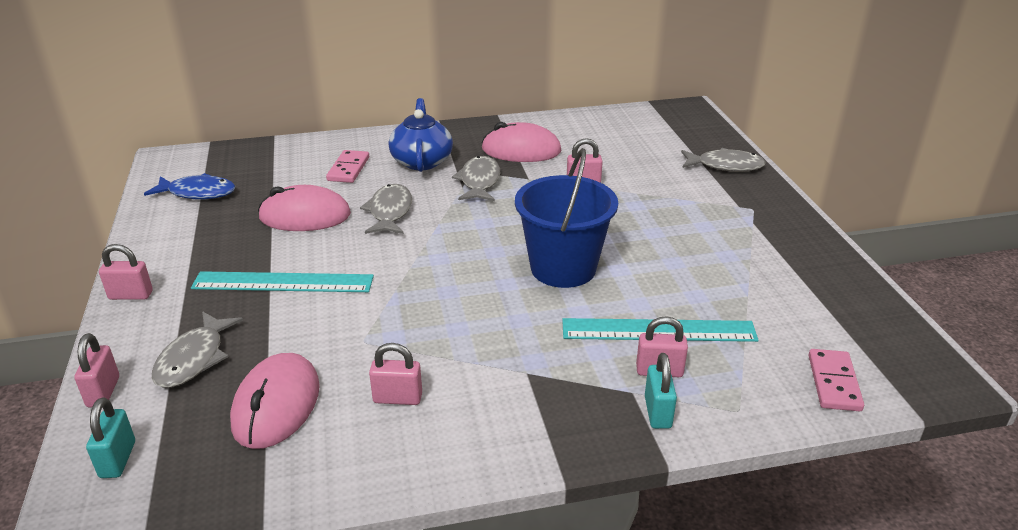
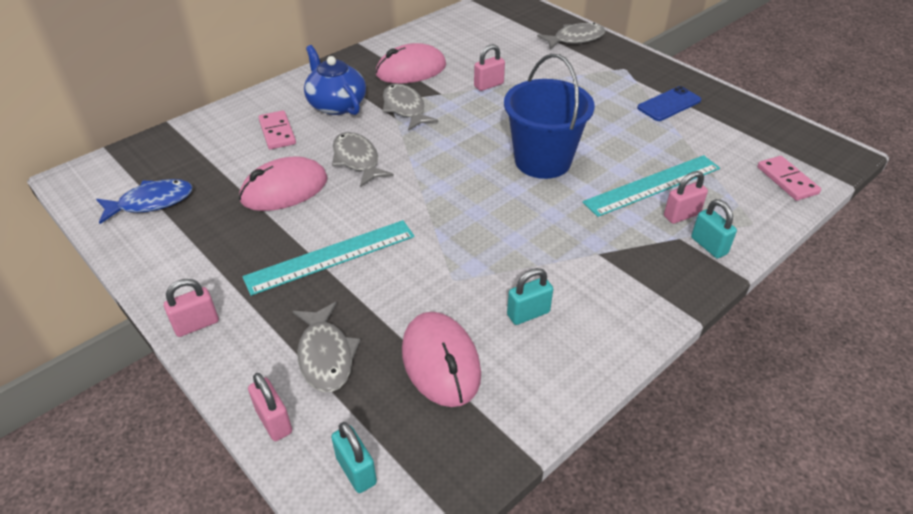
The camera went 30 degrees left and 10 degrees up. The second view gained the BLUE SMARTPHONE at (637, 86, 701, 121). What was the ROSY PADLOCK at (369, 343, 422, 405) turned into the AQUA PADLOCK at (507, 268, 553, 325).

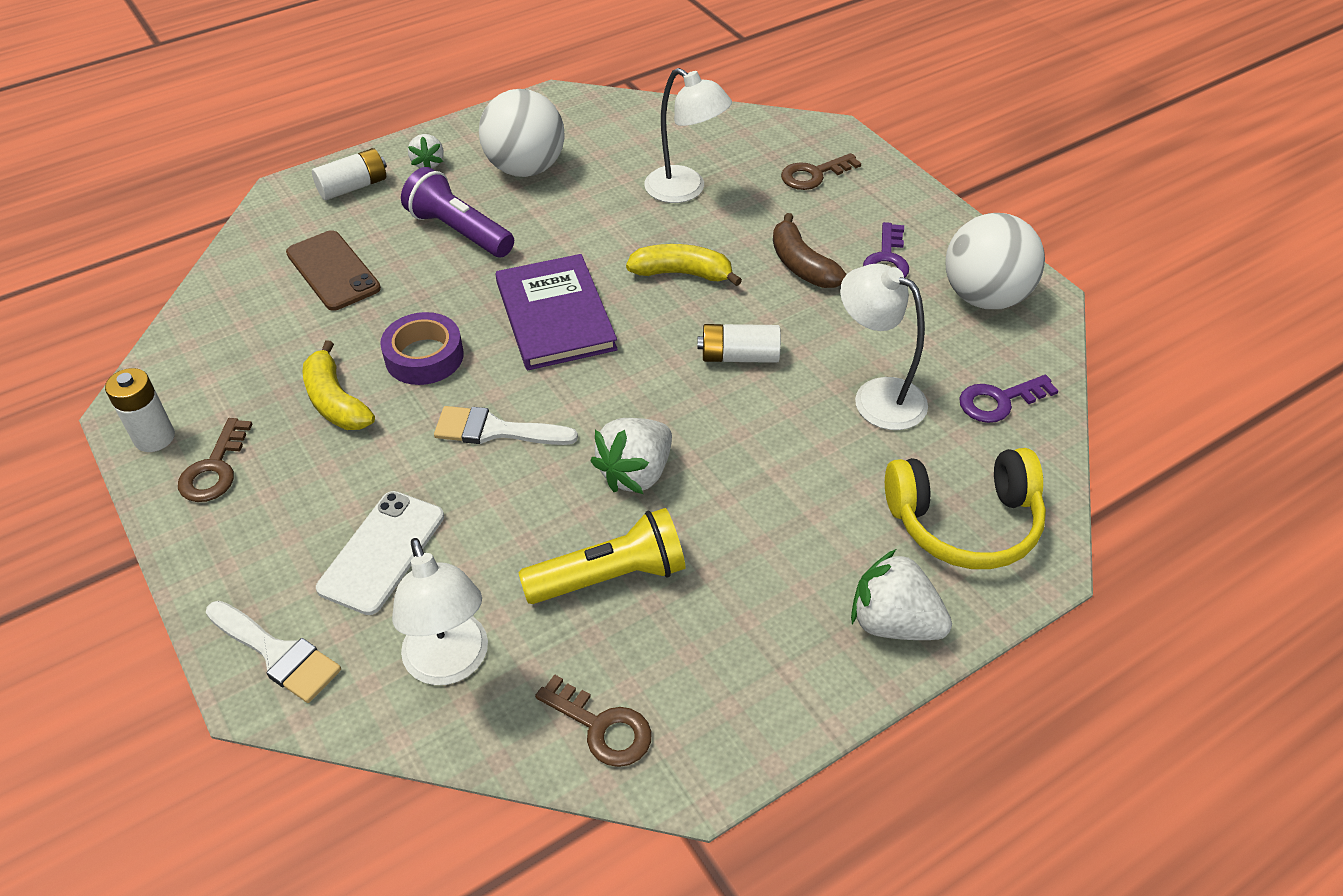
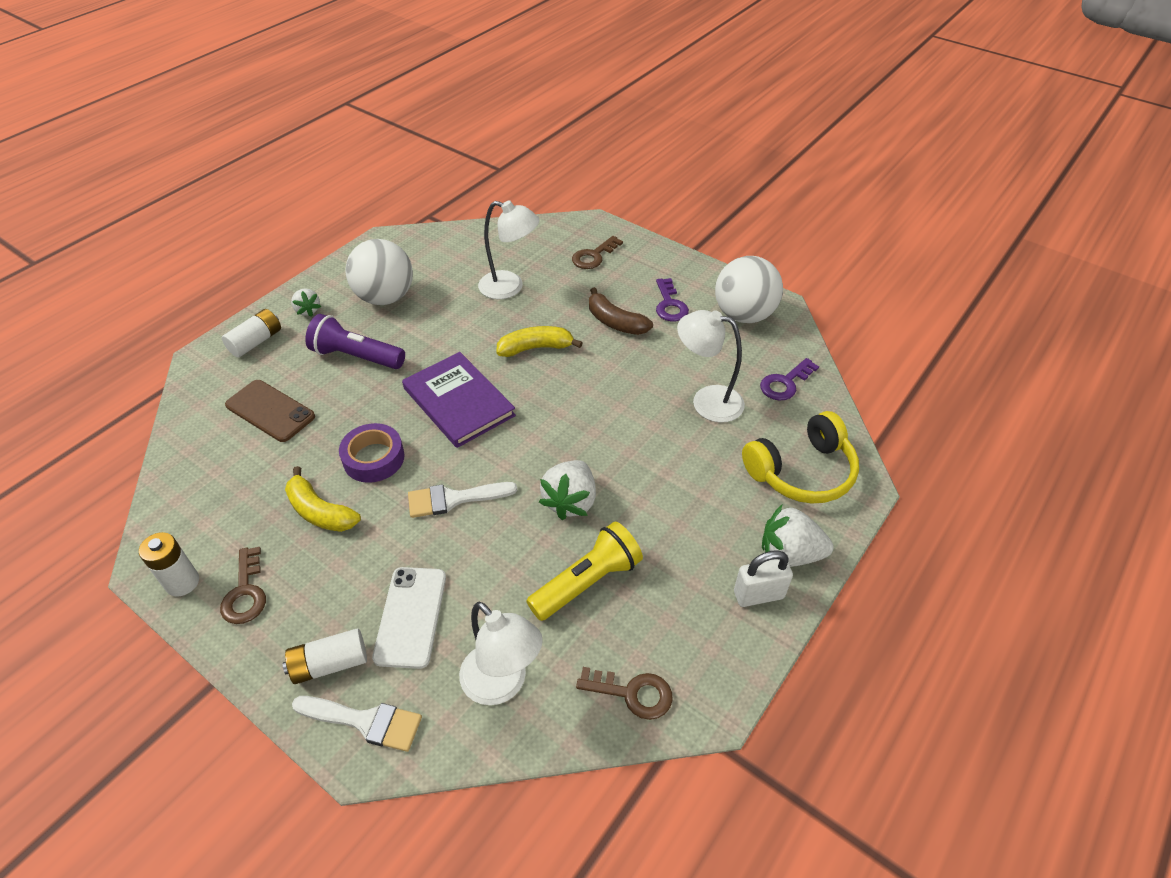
The camera went 20 degrees left and 0 degrees up. The second view gained the SNOW-WHITE PADLOCK at (734, 550, 793, 607). The SNOW-WHITE BATTERY ended up elsewhere, having gone from (697, 324, 781, 363) to (283, 628, 367, 684).

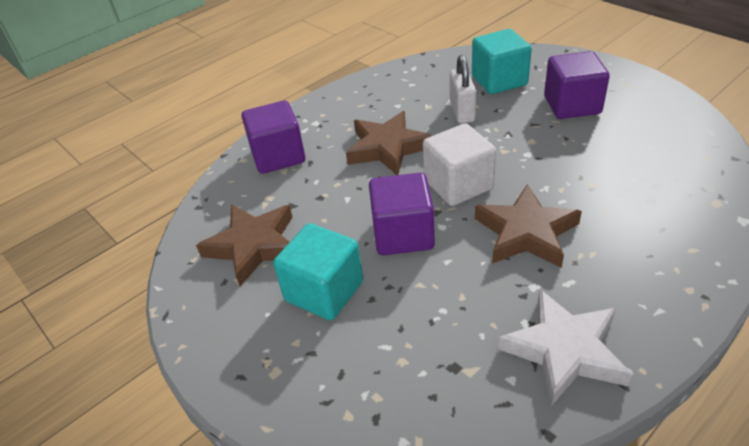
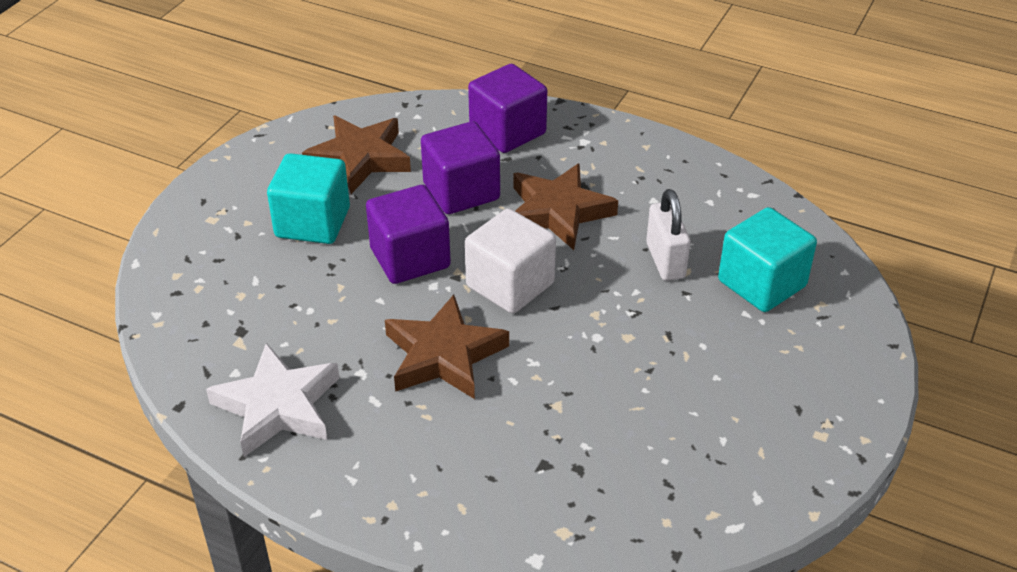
The camera went 65 degrees right and 0 degrees up. The VIOLET SOLID CUBE ended up elsewhere, having gone from (544, 51, 610, 119) to (421, 121, 500, 214). The SNOW-WHITE PADLOCK at (450, 55, 476, 124) ended up facing another way, 75 degrees counterclockwise from before.

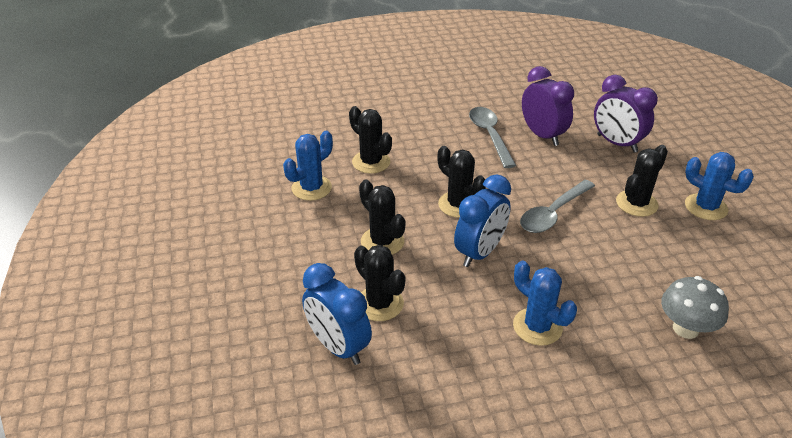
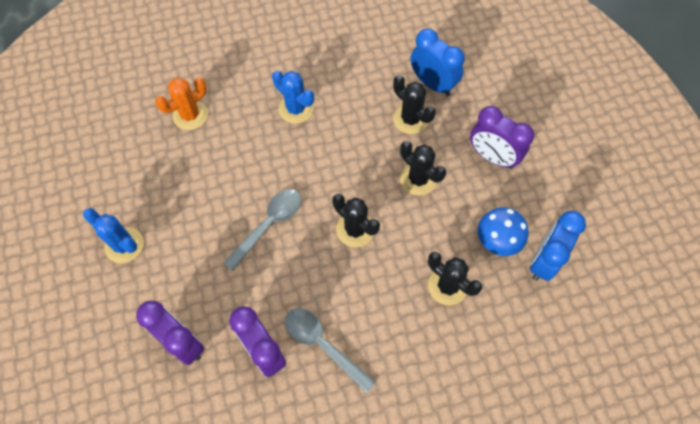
The camera went 175 degrees right and 25 degrees up. The second view lost the BLACK CACTUS at (616, 145, 668, 217). The second view gained the VIOLET BEDSIDE CLOCK at (470, 106, 534, 169). The BLUE BEDSIDE CLOCK ended up elsewhere, having gone from (454, 174, 511, 267) to (530, 211, 586, 281). Where the BLUE CACTUS stood at (283, 131, 333, 201), the BLUE FUNGUS came to stand at (478, 207, 529, 256). Where the GREY FUNGUS stood at (661, 276, 729, 339), the BRIGHT ORANGE CACTUS came to stand at (155, 77, 208, 130). The GREY TEASPOON at (469, 107, 516, 168) ended up facing another way, 150 degrees clockwise from before.

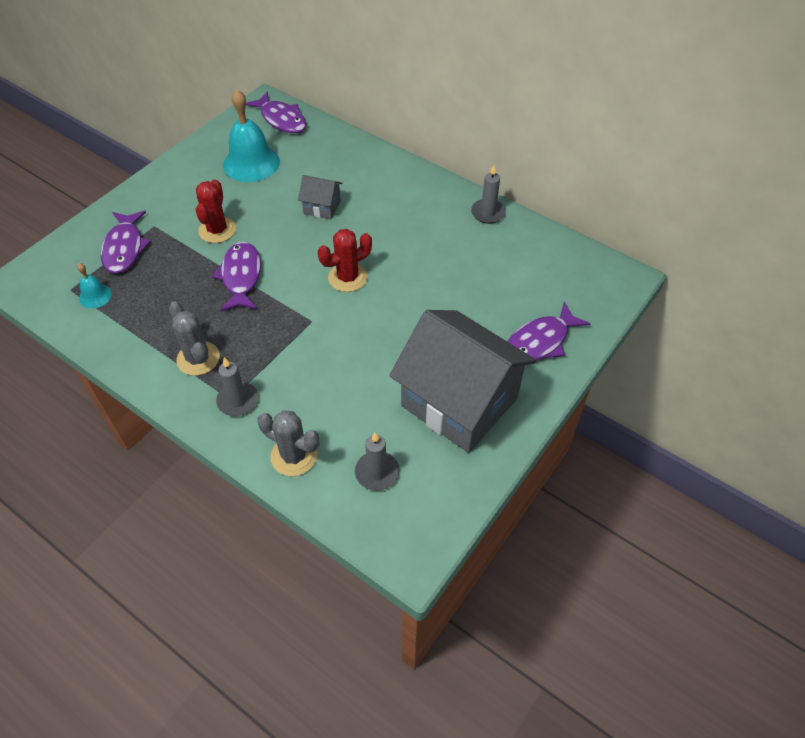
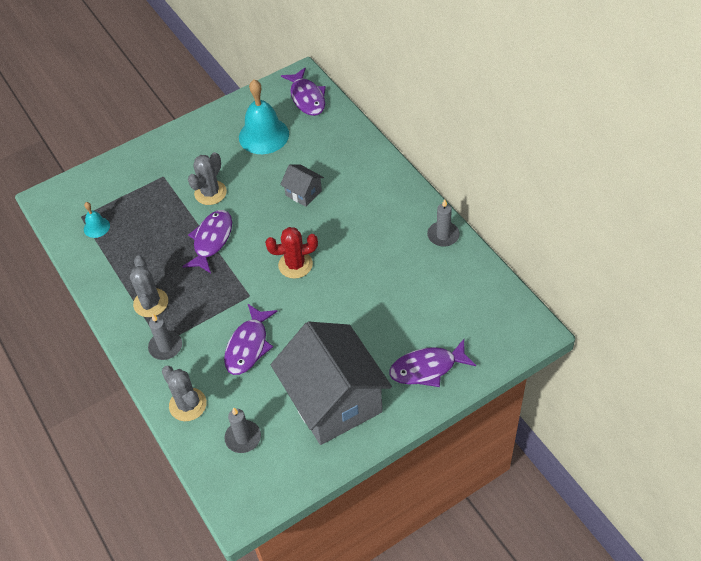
The camera went 25 degrees right and 0 degrees up. The VIOLET TOY FISH ended up elsewhere, having gone from (101, 211, 151, 274) to (224, 304, 278, 375). What was the RED CACTUS at (196, 179, 236, 243) turned into the GREY CACTUS at (188, 152, 227, 205).

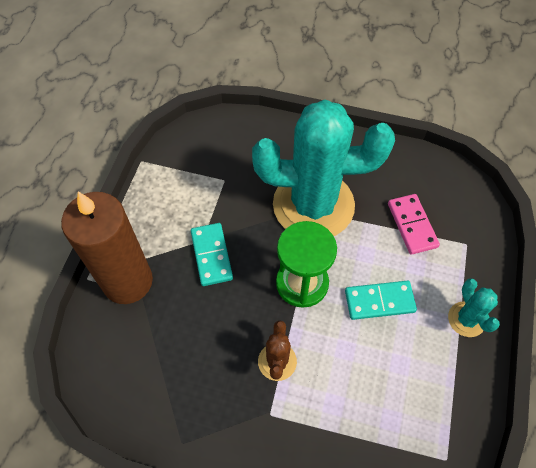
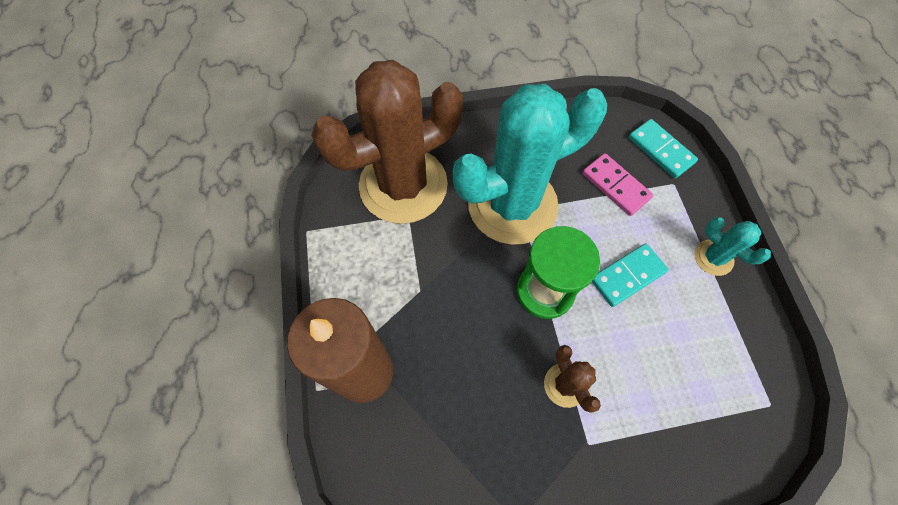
The camera went 25 degrees left and 5 degrees up. The second view gained the RUSSET CACTUS at (311, 60, 463, 224). The AQUA DOMINO PIECE ended up elsewhere, having gone from (191, 223, 233, 286) to (629, 119, 698, 178).

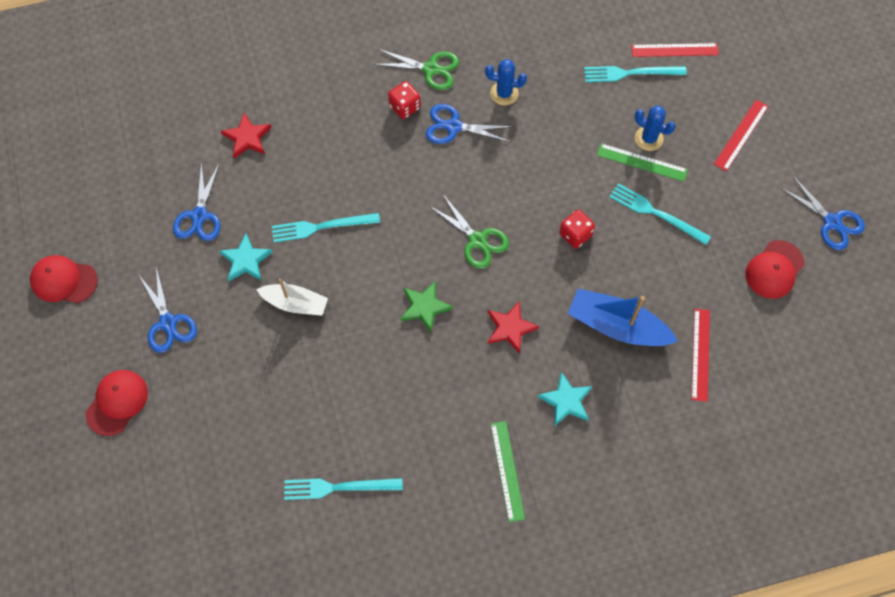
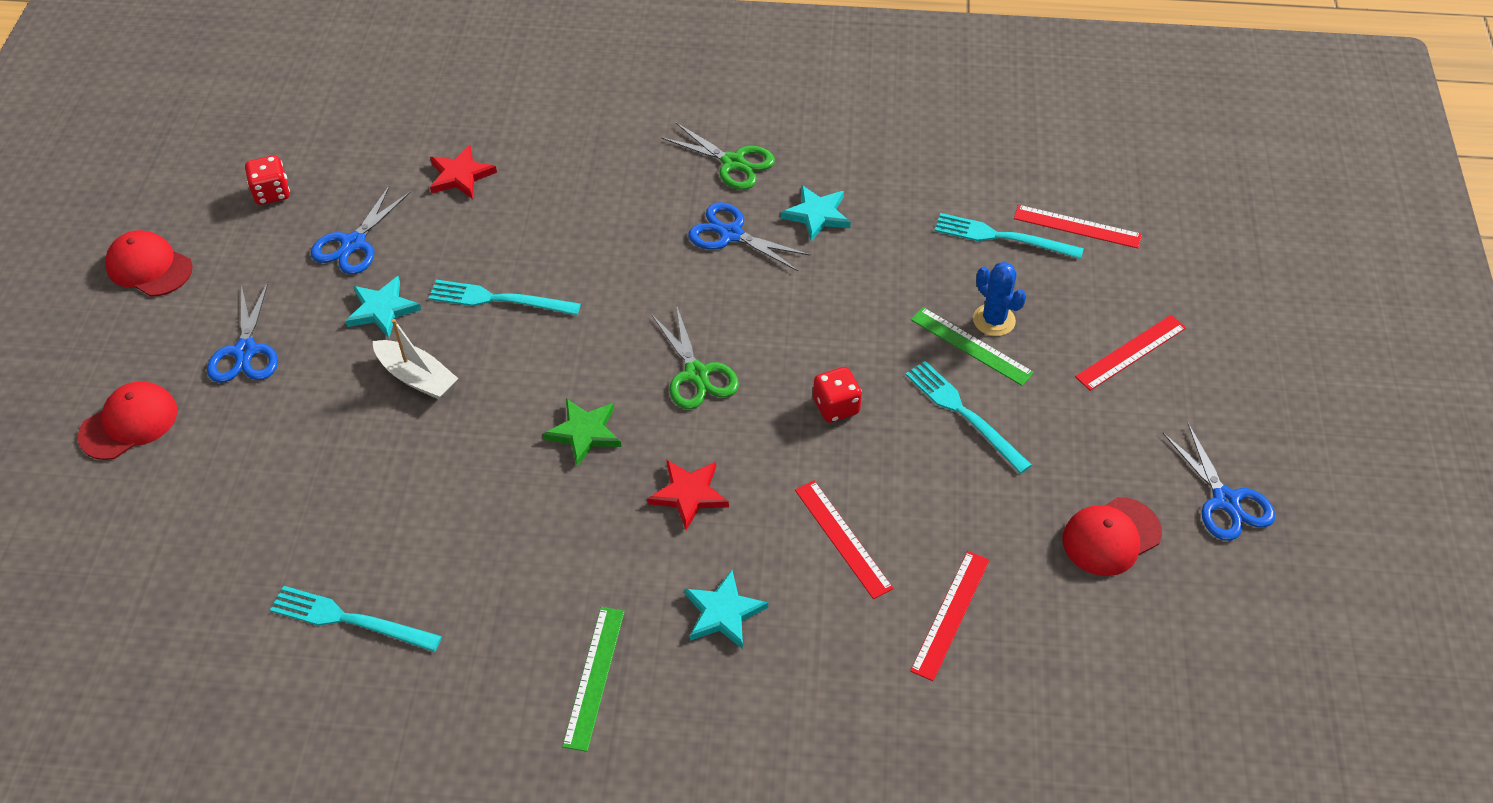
The camera went 20 degrees right and 15 degrees down. The RED GAME DIE ended up elsewhere, having gone from (388, 81, 421, 119) to (245, 155, 290, 205). Where the BLUE CACTUS stood at (485, 59, 527, 105), the AQUA FIVE-POINTED STAR came to stand at (781, 185, 851, 242). Where the BLUE SAILBOAT stood at (568, 289, 678, 346), the RED STRAIGHTEDGE came to stand at (795, 480, 894, 599).

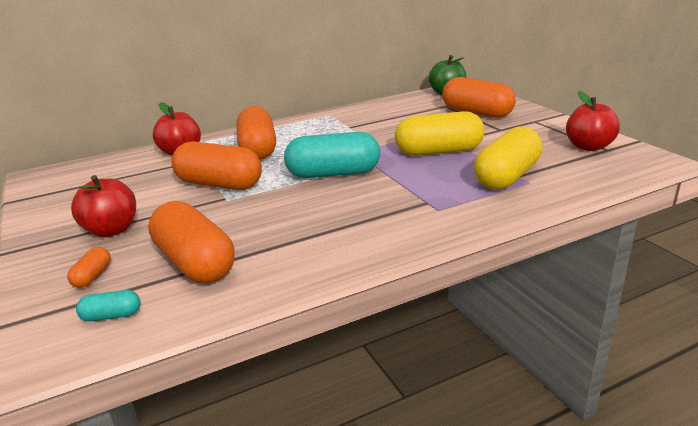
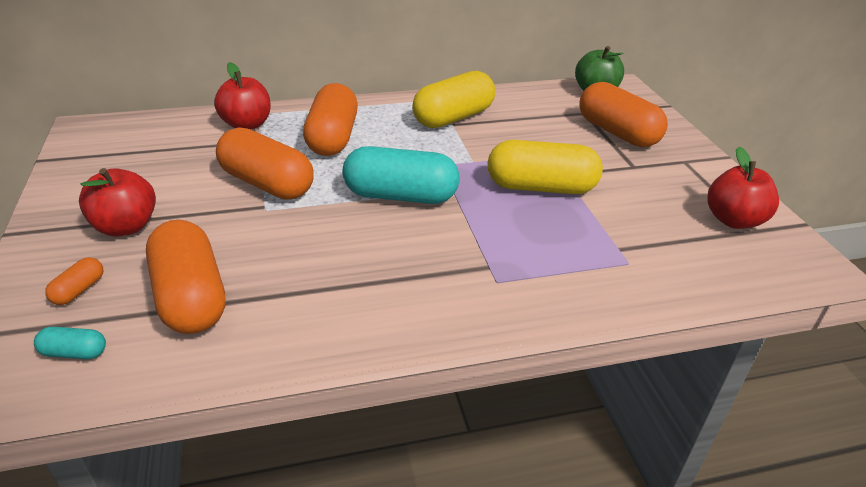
The camera went 10 degrees right and 10 degrees up. The BRIGHT YELLOW PILL SHAPE ended up elsewhere, having gone from (474, 126, 543, 190) to (412, 71, 495, 128).

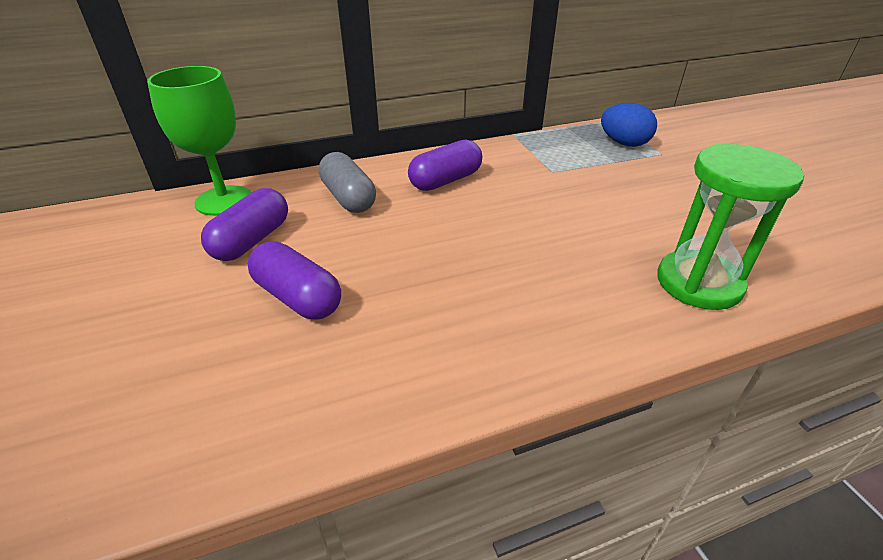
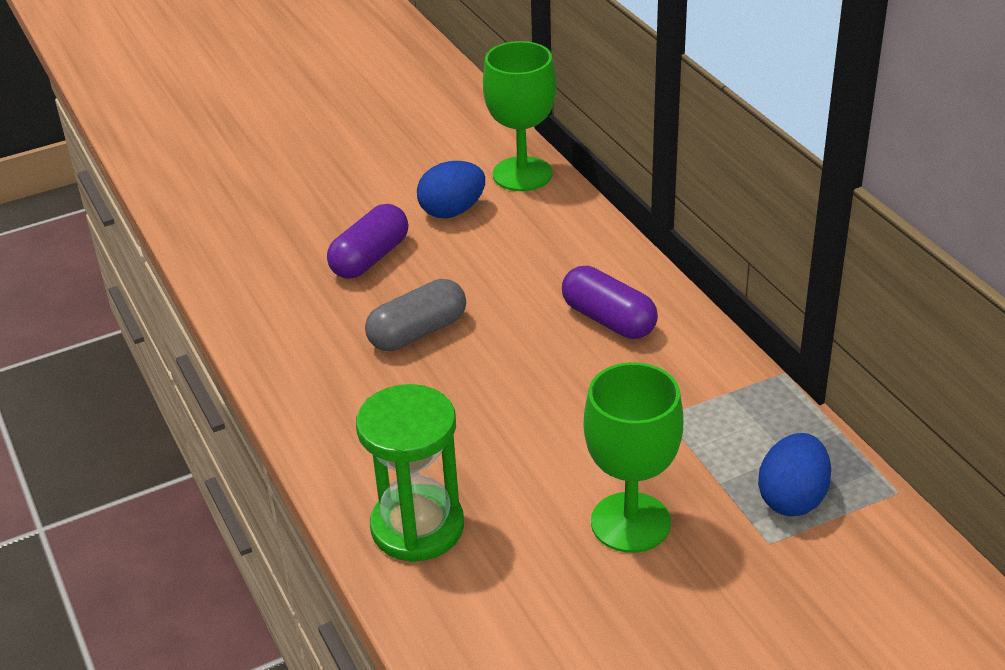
The camera went 85 degrees right and 0 degrees up. The second view gained the GREEN GOBLET at (584, 362, 683, 553). The GREY PILL SHAPE ended up elsewhere, having gone from (318, 152, 376, 213) to (365, 279, 466, 351). Where the VIOLET PILL SHAPE stood at (201, 188, 288, 261), the BLUE EGG SHAPE came to stand at (417, 161, 485, 218).

